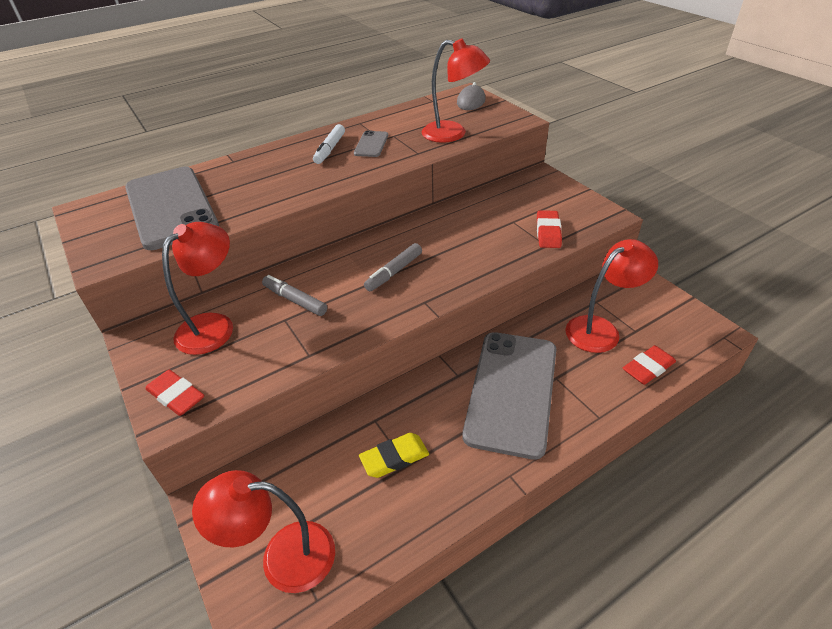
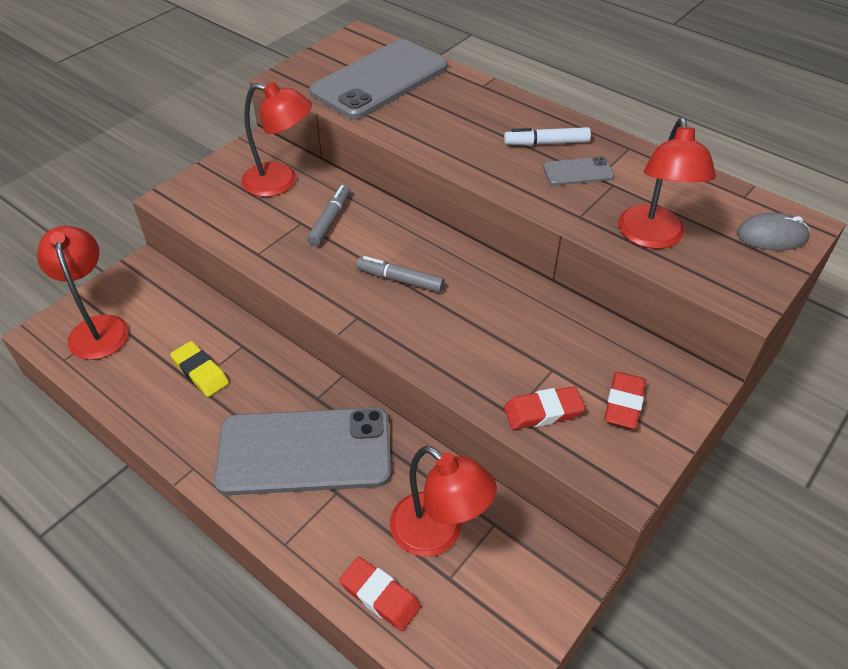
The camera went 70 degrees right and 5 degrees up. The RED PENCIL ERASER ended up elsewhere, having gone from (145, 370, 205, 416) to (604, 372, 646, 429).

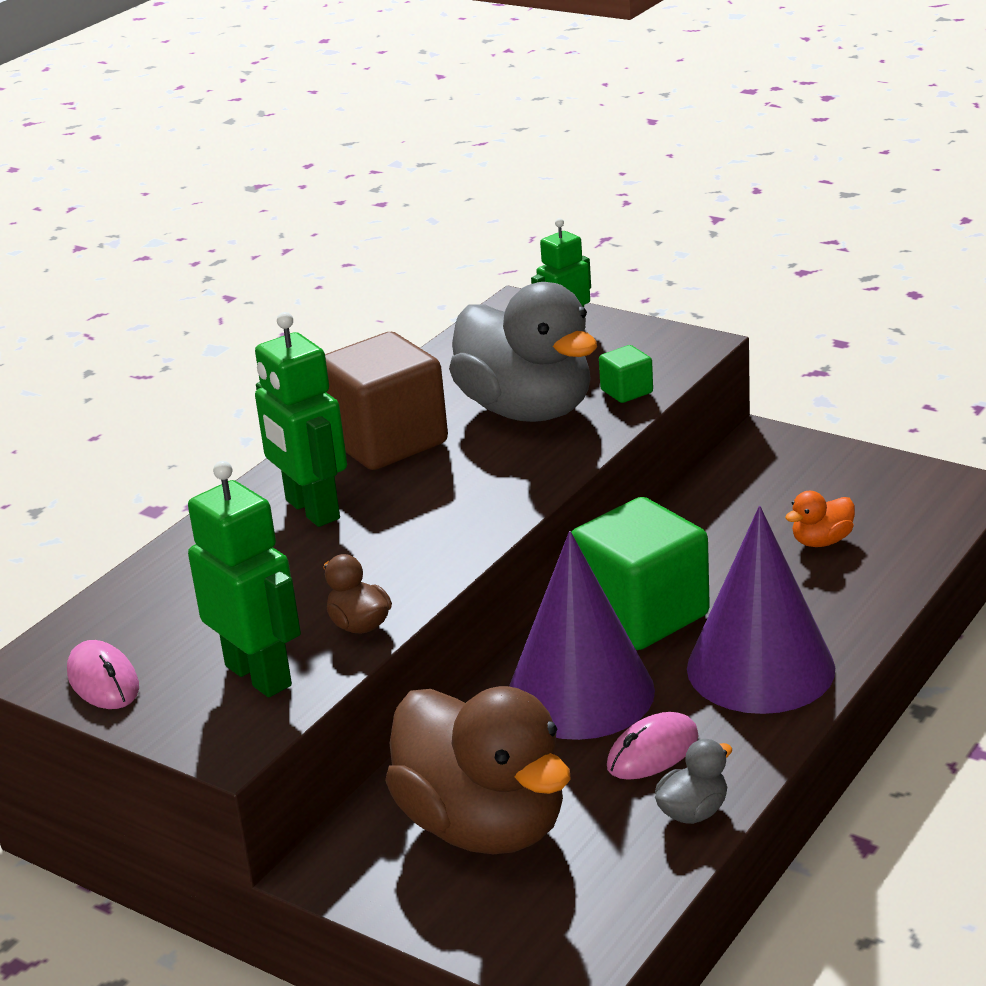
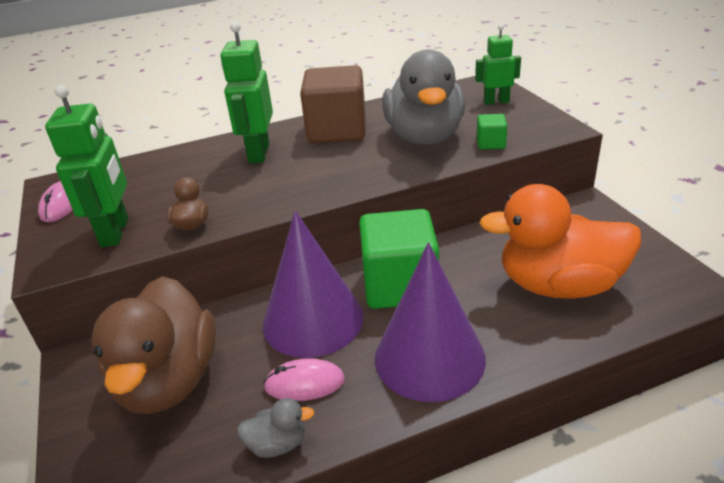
The camera went 35 degrees right and 5 degrees up. The size of the BRIGHT ORANGE DUCK at (785, 491, 855, 547) changed by a factor of 2.46.

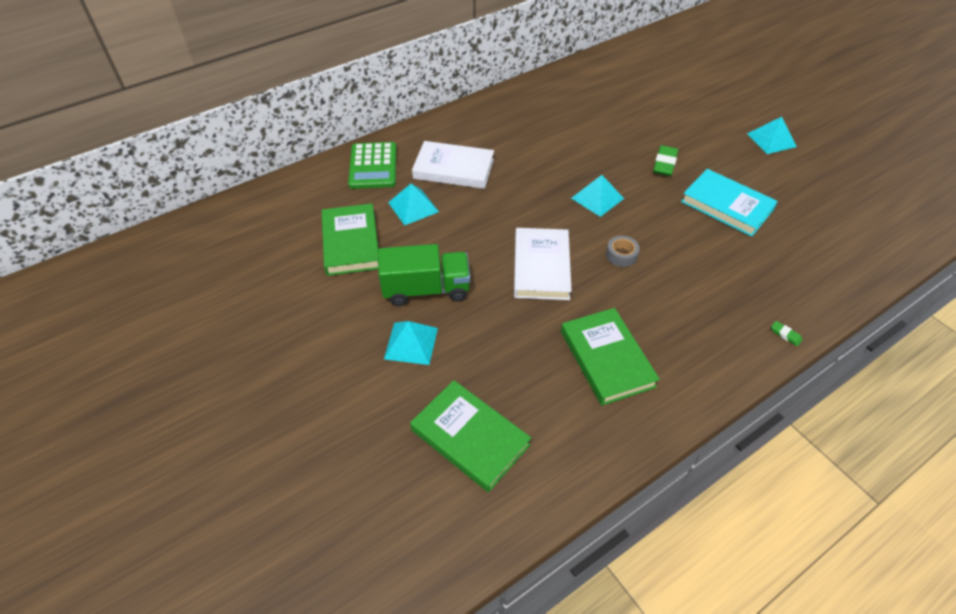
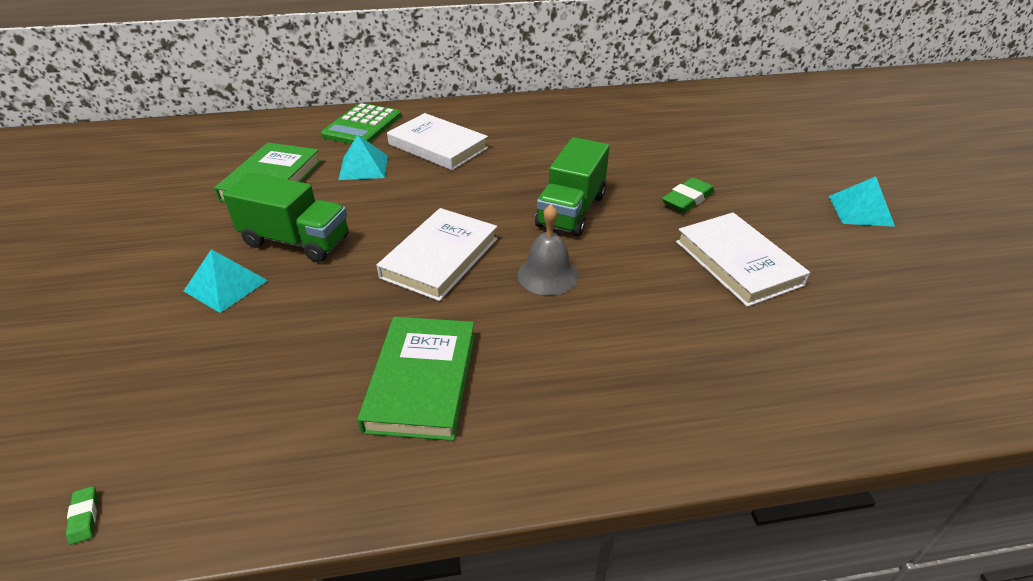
The camera went 25 degrees right and 10 degrees down. The second view lost the GREEN HARDBACK at (410, 380, 531, 492). The GREEN PENCIL ERASER ended up elsewhere, having gone from (771, 321, 802, 346) to (66, 486, 98, 545). Where the AQUA PYRAMID SHAPE stood at (571, 175, 624, 217), the GREEN TOY TRUCK came to stand at (535, 137, 609, 237). Where the GREY STICKY TAPE stood at (606, 236, 640, 267), the GREY SCHOOL BELL came to stand at (517, 204, 578, 295). What was the AQUA HARDBACK at (681, 169, 778, 237) turned into the SNOW-WHITE HARDBACK at (676, 213, 810, 307).

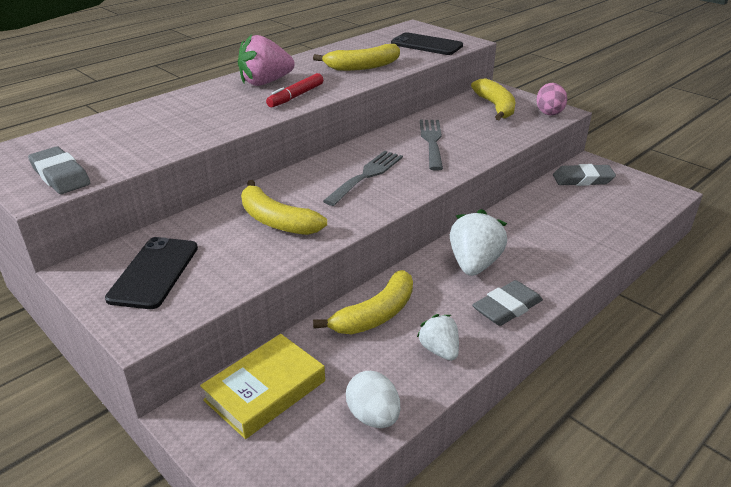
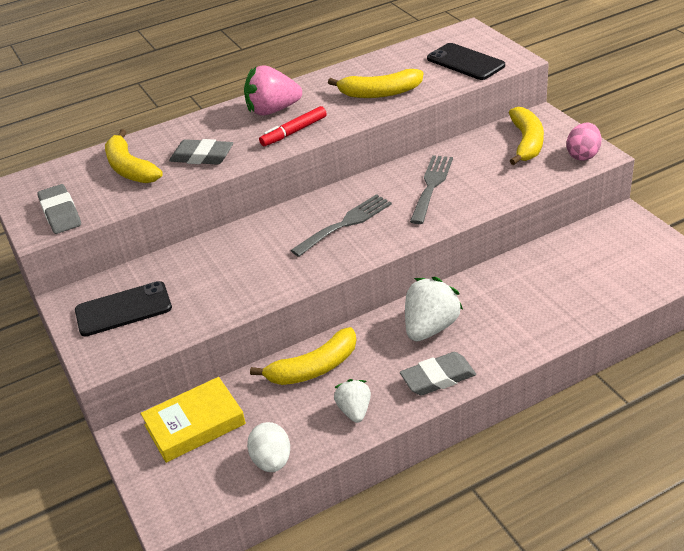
The camera went 20 degrees right and 5 degrees up. The BRIGHT YELLOW BANANA FRUIT ended up elsewhere, having gone from (241, 180, 327, 235) to (105, 129, 163, 183). The GREY PENCIL ERASER ended up elsewhere, having gone from (553, 164, 616, 186) to (169, 139, 233, 165). The BLACK SMARTPHONE at (105, 237, 198, 309) ended up facing another way, 45 degrees clockwise from before.

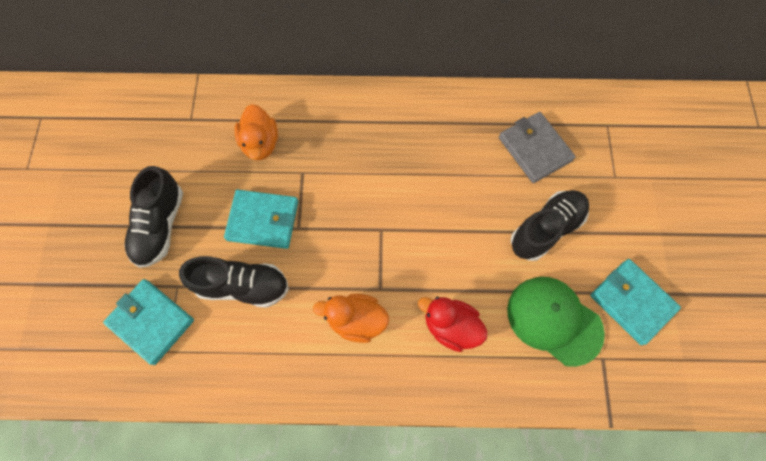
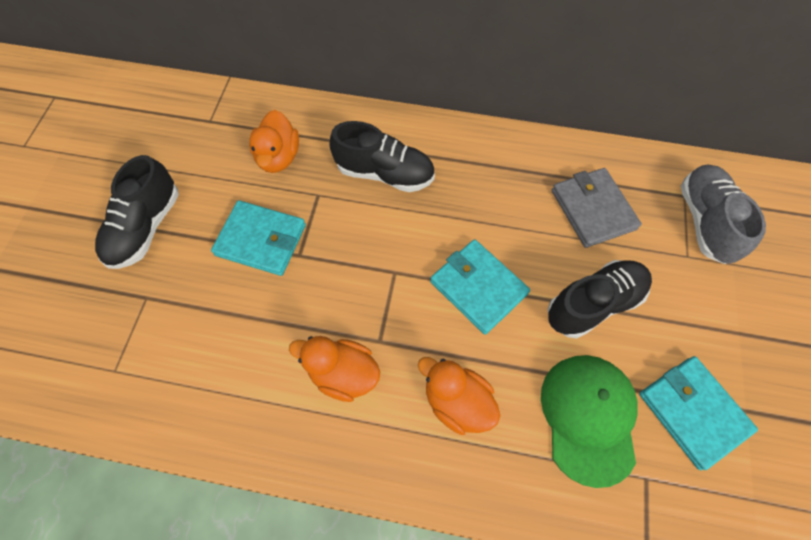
The camera went 10 degrees right and 5 degrees down. The second view gained the GREY SHOE at (681, 164, 766, 264). The AQUA CARD WALLET ended up elsewhere, having gone from (103, 279, 194, 365) to (430, 239, 530, 335). The BLACK SHOE ended up elsewhere, having gone from (179, 256, 289, 308) to (330, 121, 435, 192). What was the RED DUCK at (418, 297, 488, 352) turned into the BRIGHT ORANGE DUCK at (418, 357, 500, 435). The GREEN PEAKED CAP at (507, 277, 605, 367) ended up facing another way, 45 degrees clockwise from before.

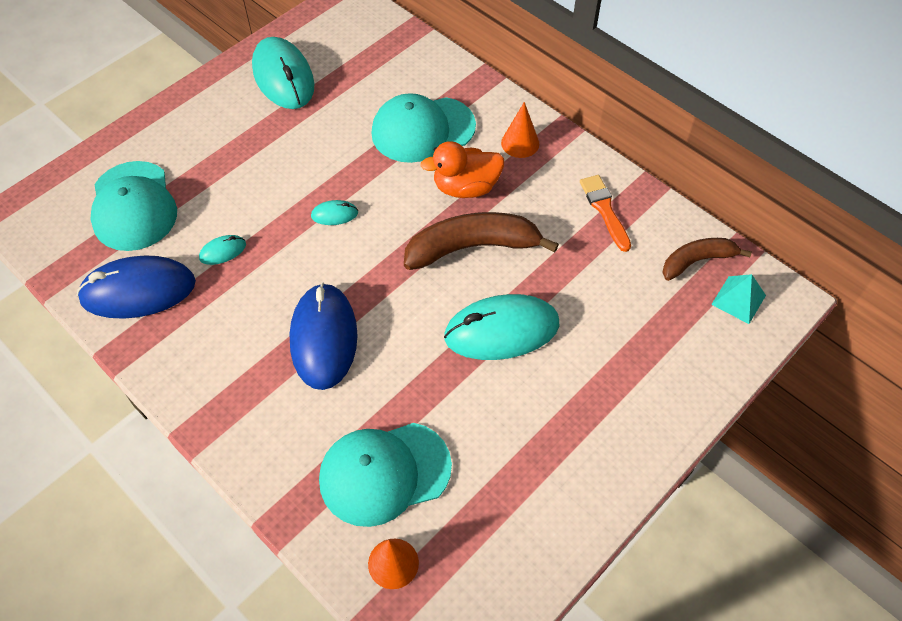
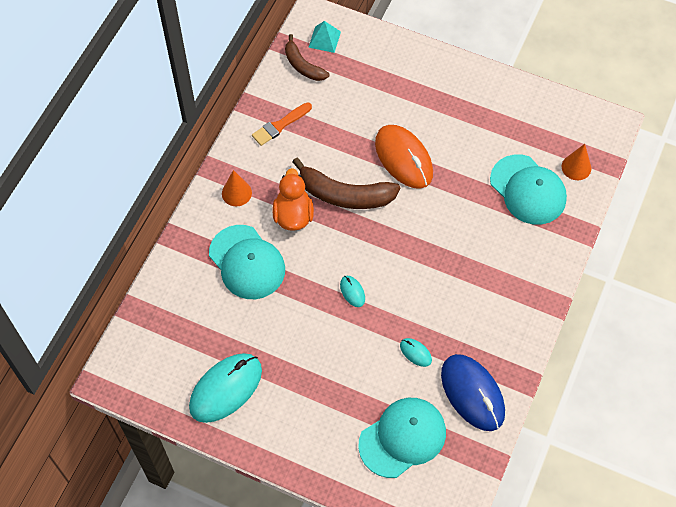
The camera went 110 degrees left and 5 degrees up. The second view lost the BLUE MOUSE at (290, 283, 358, 390). What was the AQUA MOUSE at (444, 294, 559, 360) turned into the BRIGHT ORANGE MOUSE at (375, 125, 433, 189). The RUSSET BANANA FRUIT at (404, 212, 559, 270) ended up facing another way, 45 degrees counterclockwise from before. The BRIGHT ORANGE DUCK at (420, 141, 504, 198) ended up facing another way, 150 degrees counterclockwise from before.

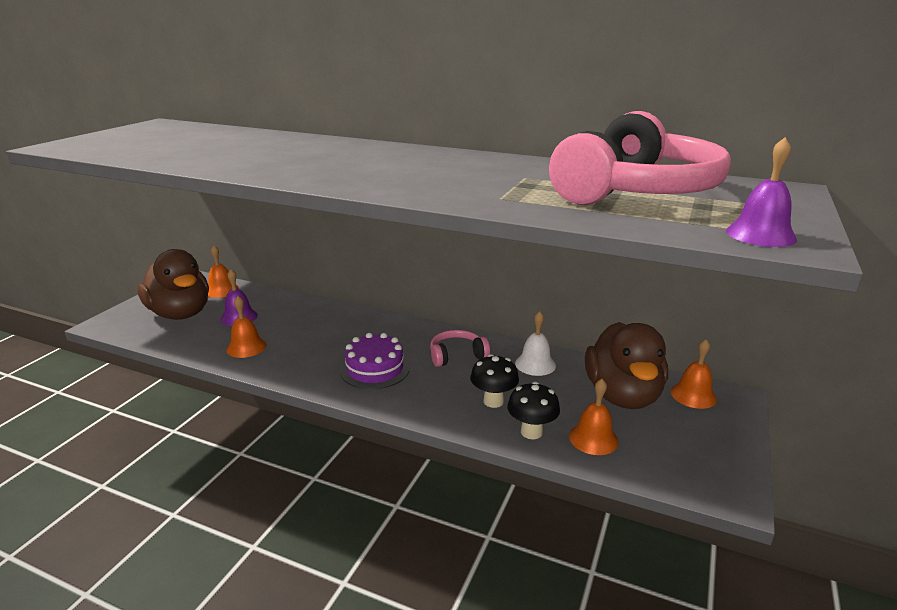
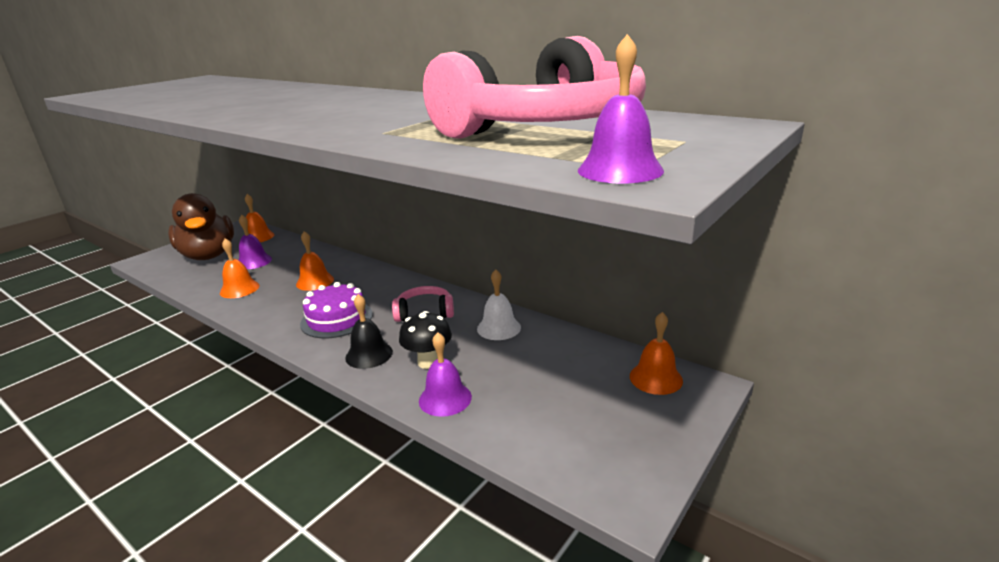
The camera went 15 degrees right and 0 degrees up. The second view lost the RUSSET DUCK at (585, 322, 668, 409). The second view gained the BLACK SCHOOL BELL at (345, 294, 393, 369). The BRIGHT ORANGE SCHOOL BELL ended up elsewhere, having gone from (569, 379, 619, 455) to (296, 231, 334, 291). Where the BLACK FUNGUS stood at (507, 382, 560, 439), the VIOLET SCHOOL BELL came to stand at (419, 332, 472, 417).

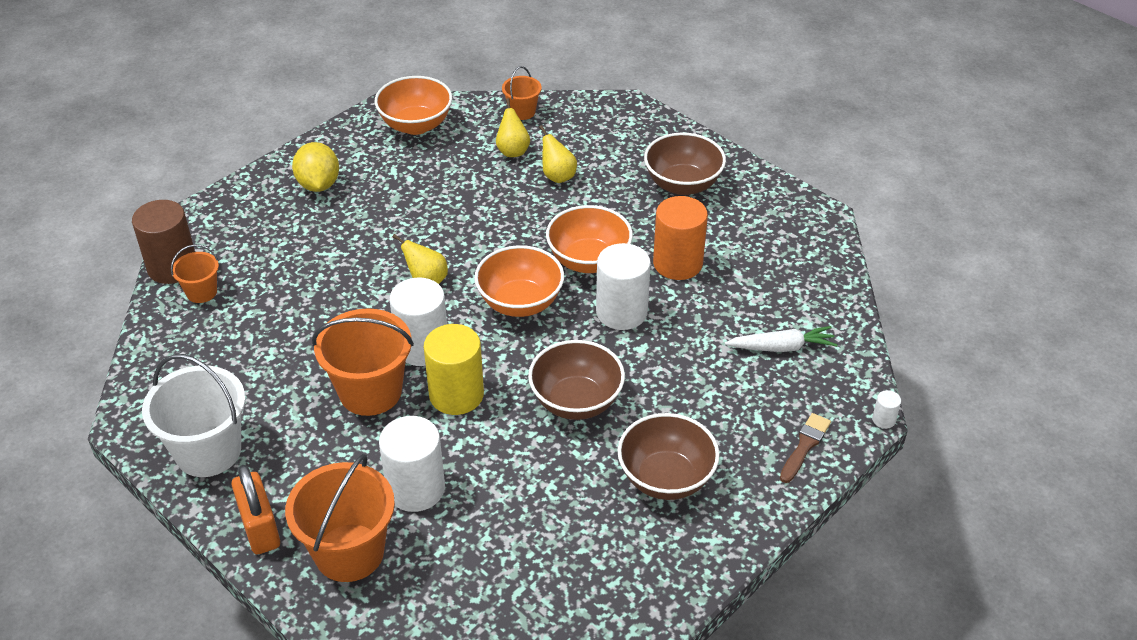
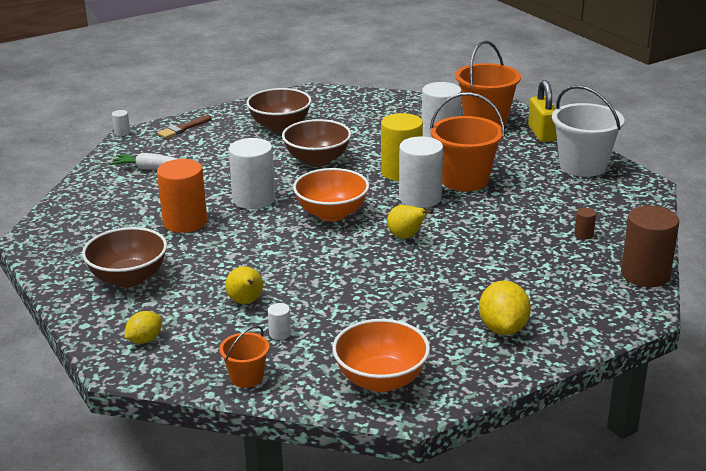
The camera went 165 degrees left and 15 degrees down. The second view lost the BRIGHT ORANGE SAND BUCKET at (171, 244, 219, 303). The second view lost the BRIGHT ORANGE BOWL at (546, 205, 633, 273). The second view gained the BRIGHT YELLOW LEMON at (124, 311, 162, 344). The second view gained the RUSSET SOLID CYLINDER at (574, 208, 596, 240). Where the BRIGHT YELLOW PEAR stood at (496, 98, 530, 157), the SNOW-WHITE SOLID CYLINDER came to stand at (268, 303, 291, 340). What was the BRIGHT ORANGE PADLOCK at (231, 465, 280, 554) turned into the BRIGHT YELLOW PADLOCK at (528, 80, 557, 142).

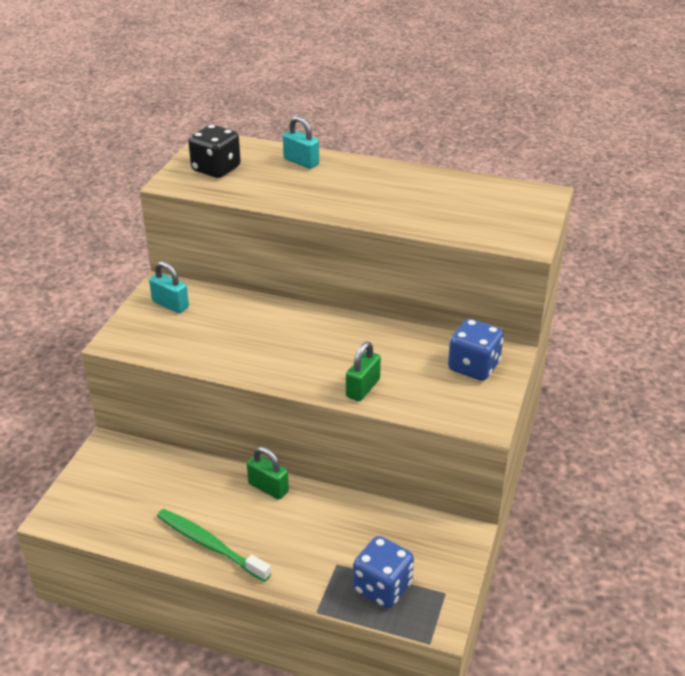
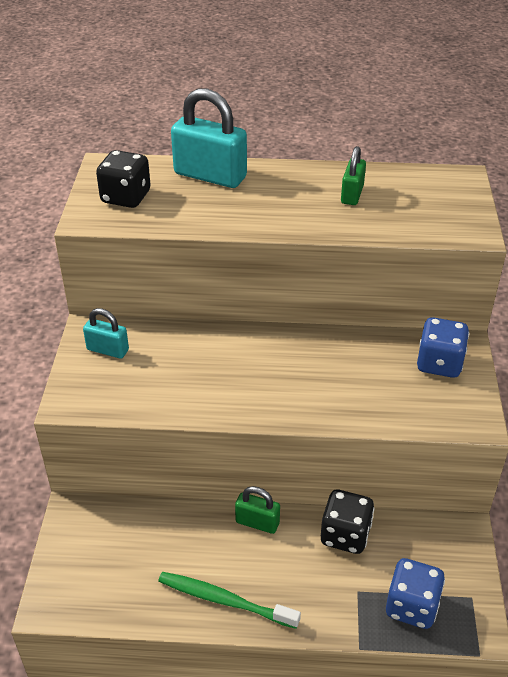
The camera went 15 degrees left and 5 degrees up. The second view gained the BLACK GAME DIE at (321, 490, 375, 554). The GREEN PADLOCK ended up elsewhere, having gone from (346, 342, 381, 401) to (341, 146, 366, 205). The size of the AQUA PADLOCK at (283, 116, 319, 169) changed by a factor of 1.82.

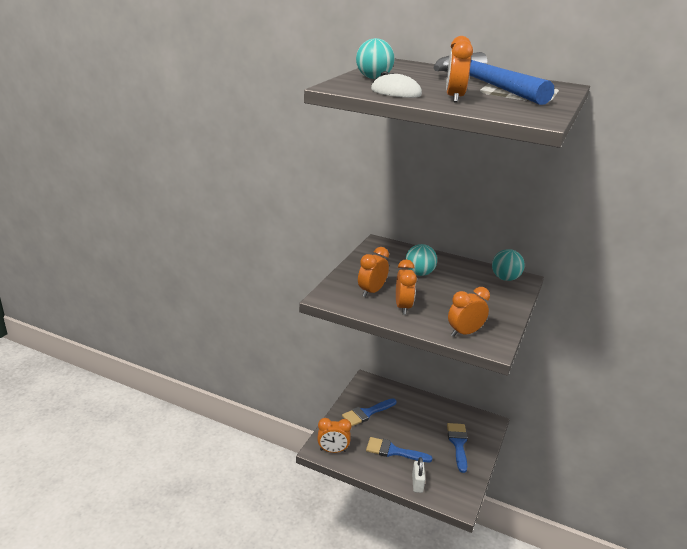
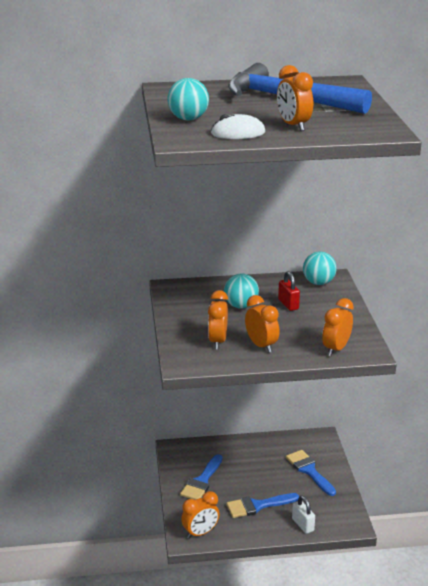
The camera went 30 degrees left and 0 degrees up. The second view gained the RED PADLOCK at (278, 271, 300, 311).

